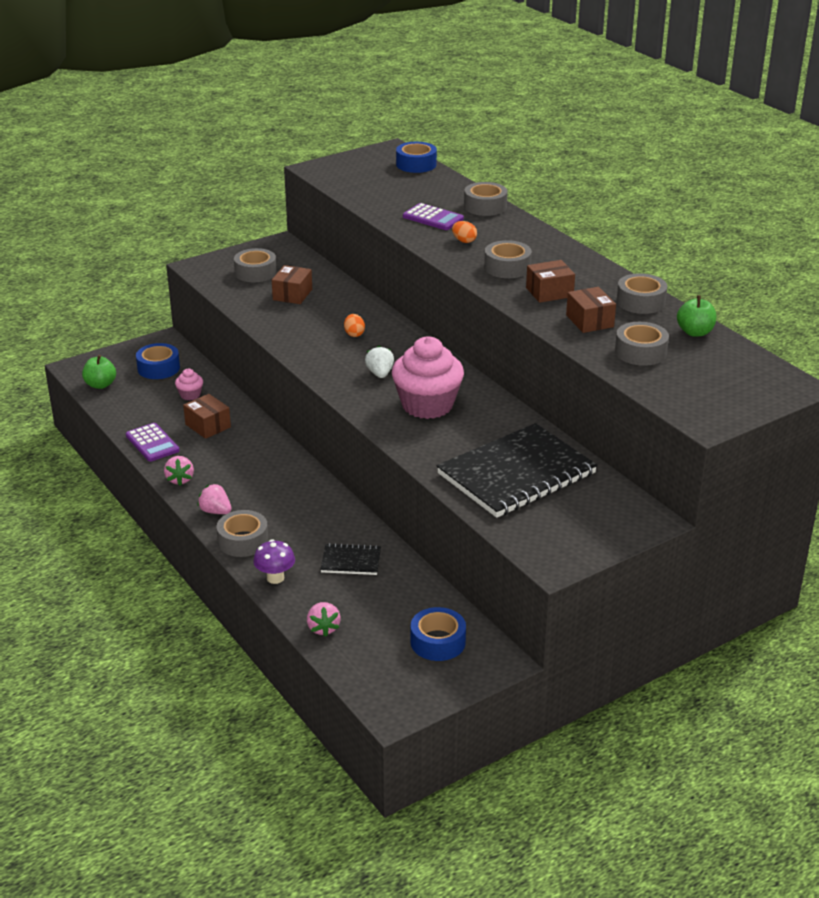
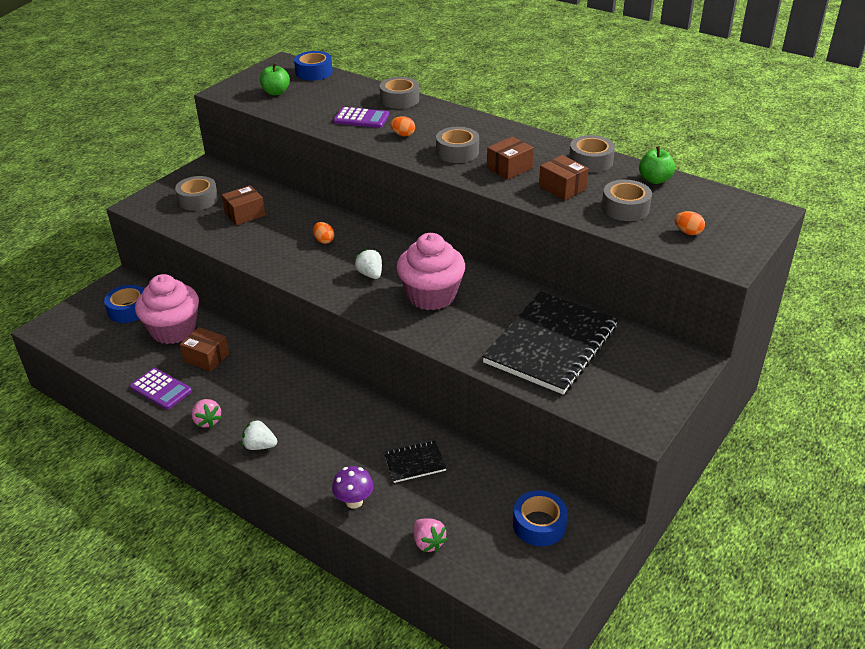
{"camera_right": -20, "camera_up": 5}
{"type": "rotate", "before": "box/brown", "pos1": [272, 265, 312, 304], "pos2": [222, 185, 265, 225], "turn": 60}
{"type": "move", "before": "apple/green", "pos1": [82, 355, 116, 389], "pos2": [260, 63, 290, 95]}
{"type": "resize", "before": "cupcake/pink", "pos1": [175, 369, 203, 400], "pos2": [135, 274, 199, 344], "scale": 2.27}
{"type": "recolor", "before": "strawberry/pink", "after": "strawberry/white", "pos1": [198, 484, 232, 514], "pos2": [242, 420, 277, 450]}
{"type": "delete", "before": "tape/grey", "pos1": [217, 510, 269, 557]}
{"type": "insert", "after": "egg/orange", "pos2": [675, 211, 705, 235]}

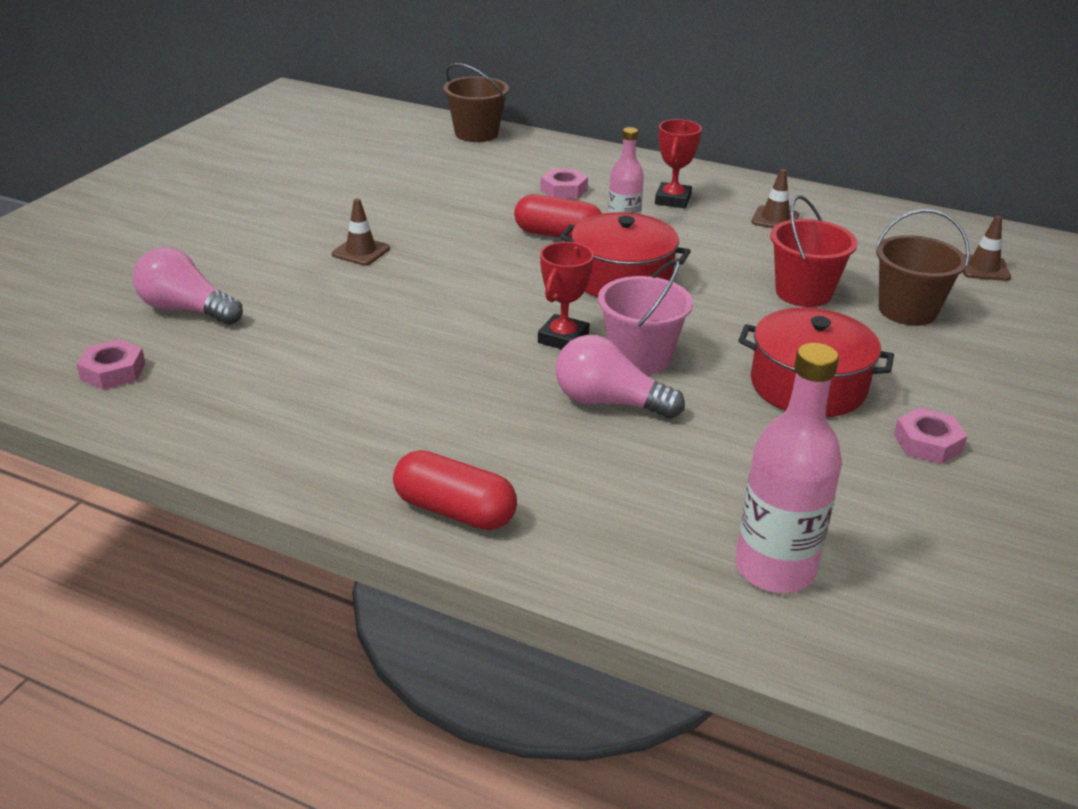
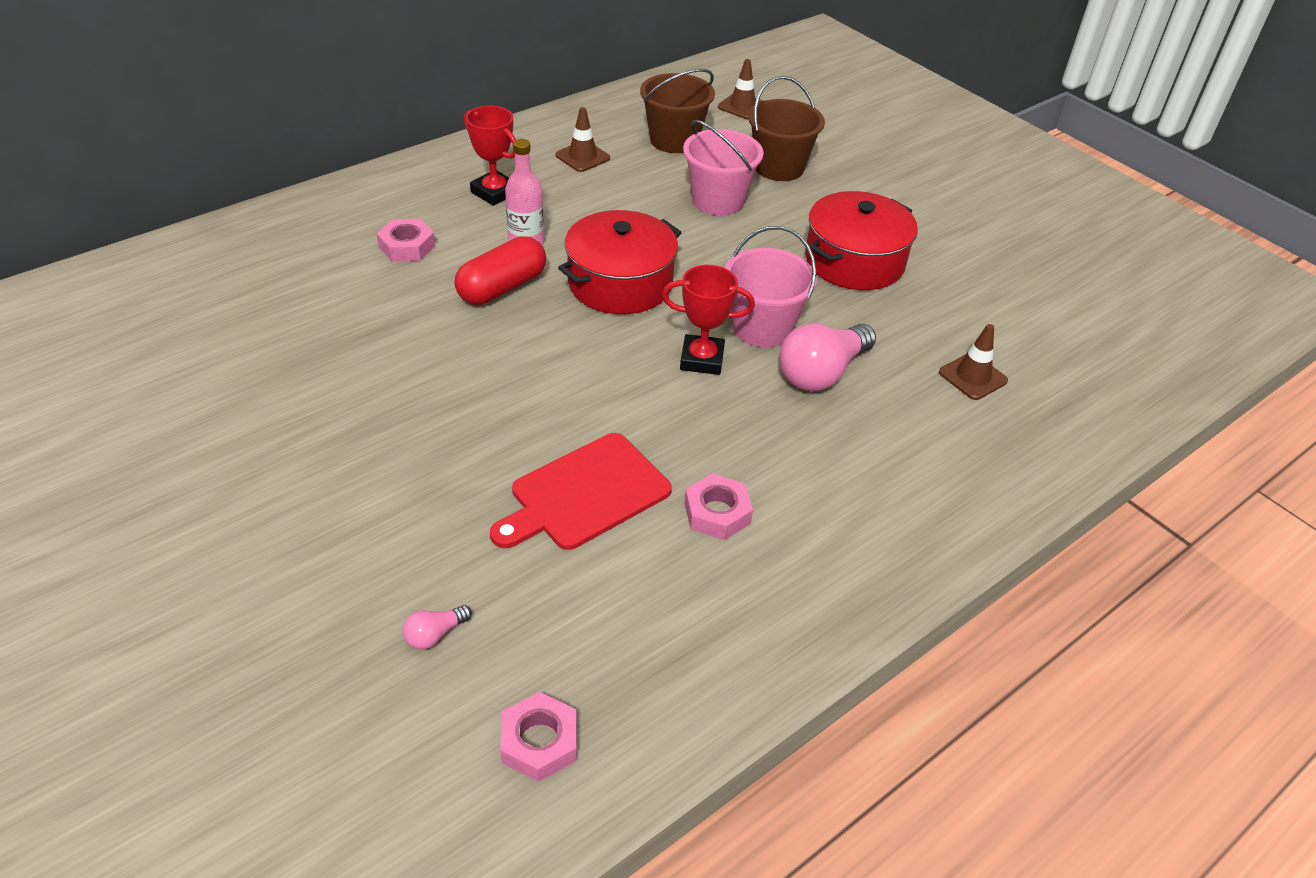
{"camera_right": -65, "camera_up": 10}
{"type": "move", "before": "bucket/brown", "pos1": [443, 63, 509, 142], "pos2": [640, 69, 715, 153]}
{"type": "recolor", "before": "bucket/red", "after": "bucket/pink", "pos1": [770, 195, 858, 307], "pos2": [683, 120, 764, 215]}
{"type": "move", "before": "traffic cone/brown", "pos1": [332, 199, 390, 265], "pos2": [939, 324, 1008, 400]}
{"type": "rotate", "before": "trophy/red", "pos1": [538, 242, 594, 349], "pos2": [662, 265, 755, 375], "turn": -45}
{"type": "resize", "before": "light bulb/pink", "pos1": [133, 247, 243, 325], "pos2": [403, 605, 472, 650], "scale": 0.45}
{"type": "delete", "before": "bottle/pink", "pos1": [735, 343, 842, 593]}
{"type": "move", "before": "nut/pink", "pos1": [894, 407, 967, 464], "pos2": [684, 473, 753, 540]}
{"type": "delete", "before": "capsule/red", "pos1": [393, 450, 517, 530]}
{"type": "insert", "after": "cutting board/red", "pos2": [490, 433, 672, 550]}

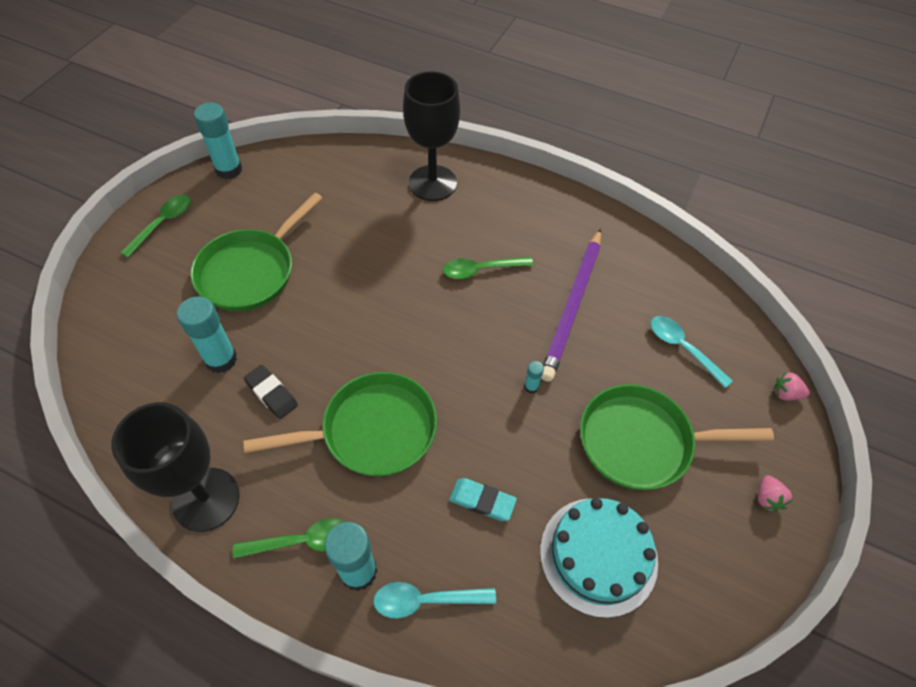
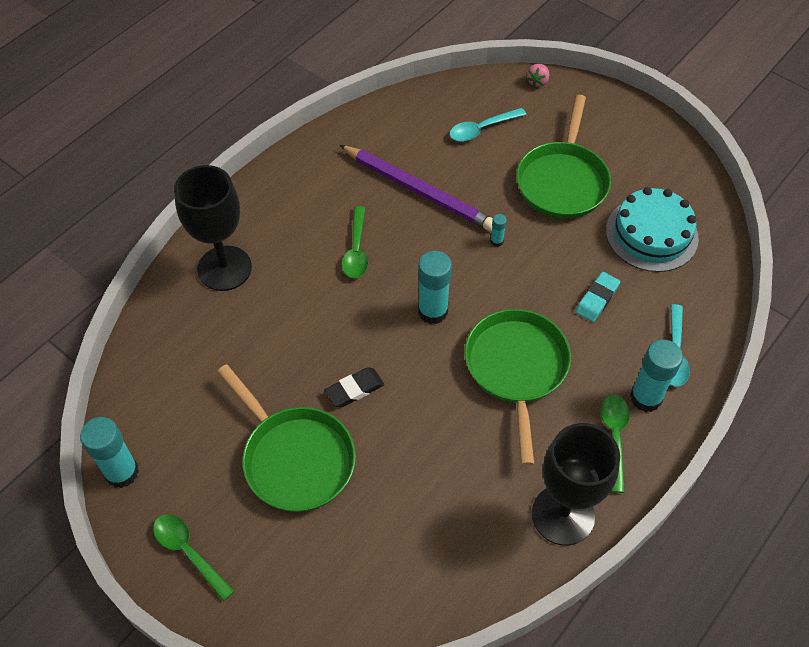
{"camera_right": -75, "camera_up": 0}
{"type": "move", "before": "glue stick/turquoise", "pos1": [177, 296, 237, 373], "pos2": [418, 251, 452, 324]}
{"type": "move", "before": "eraser/black", "pos1": [244, 365, 298, 419], "pos2": [324, 367, 384, 407]}
{"type": "delete", "before": "strawberry/pink", "pos1": [758, 475, 793, 512]}

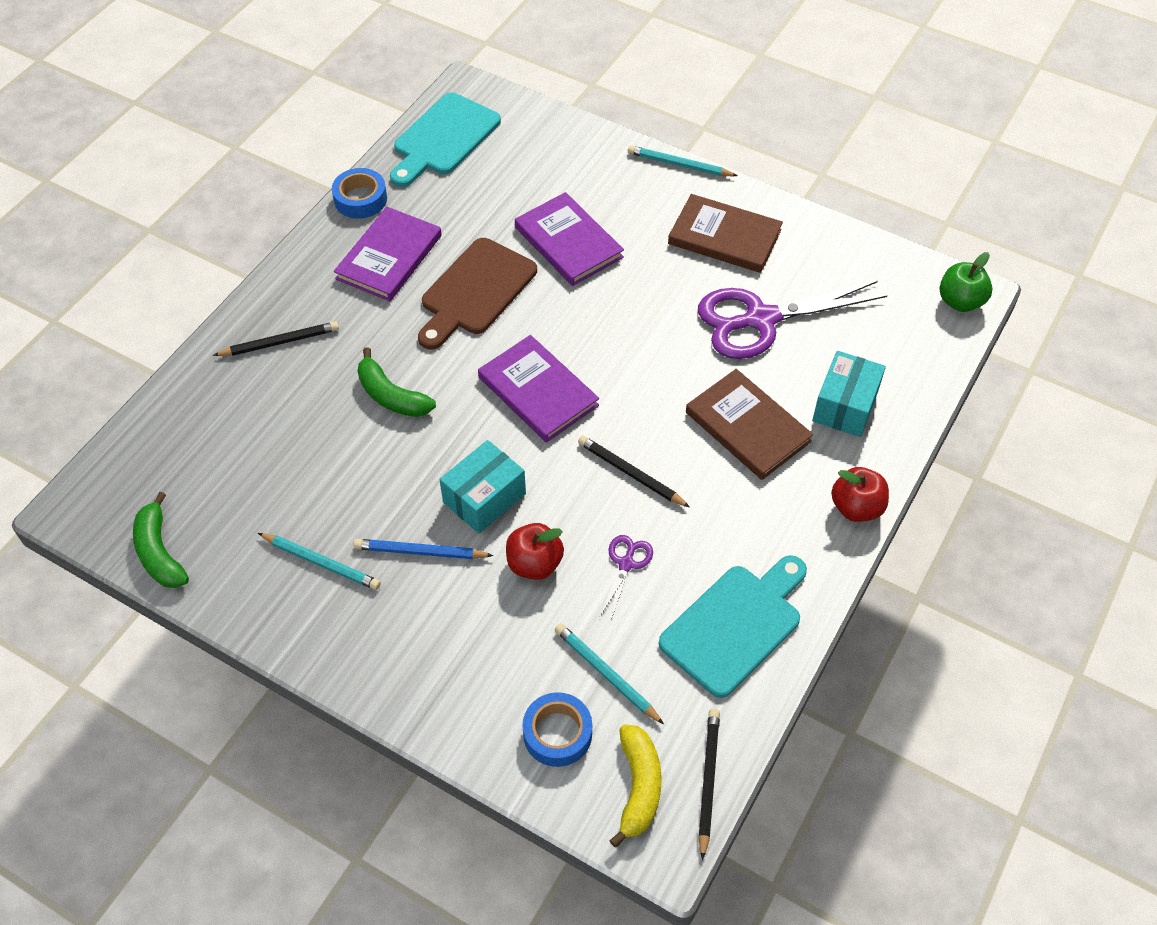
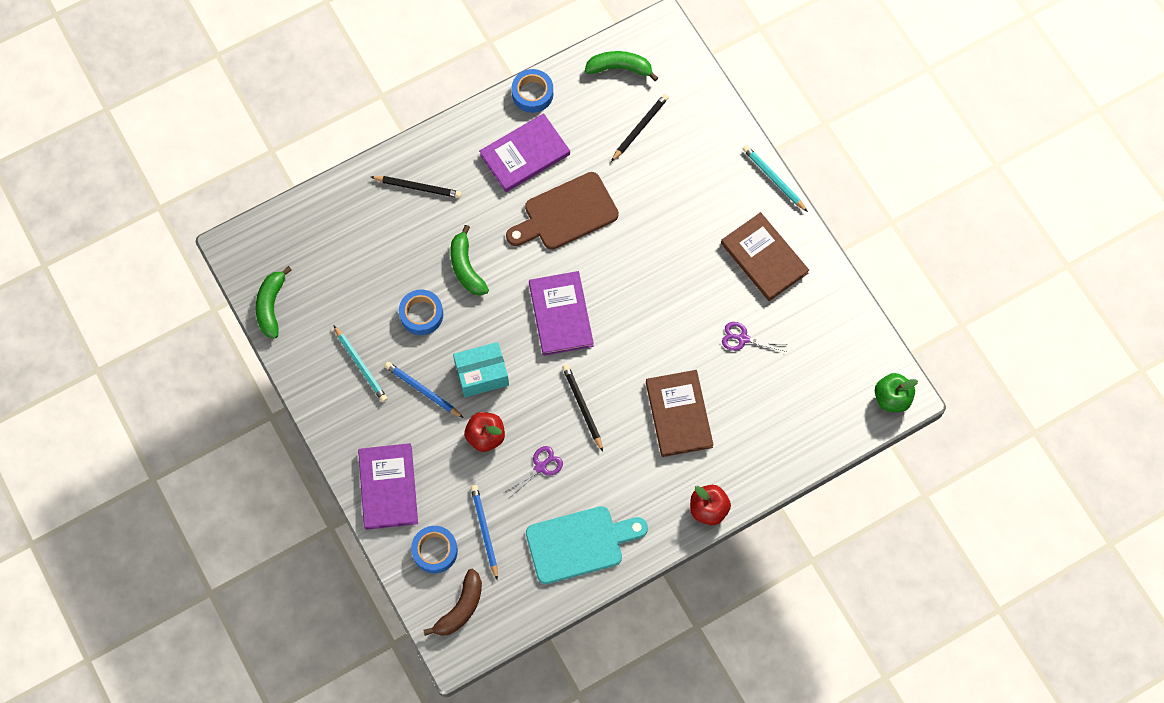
{"camera_right": 30, "camera_up": 15}
{"type": "replace", "before": "cutting board/turquoise", "after": "banana/green", "pos1": [390, 93, 501, 187], "pos2": [585, 51, 658, 81]}
{"type": "move", "before": "book/purple", "pos1": [515, 192, 624, 286], "pos2": [358, 443, 418, 530]}
{"type": "resize", "before": "scissors/purple", "pos1": [698, 281, 888, 359], "pos2": [722, 322, 787, 352], "scale": 0.45}
{"type": "delete", "before": "box/turquoise", "pos1": [812, 351, 886, 437]}
{"type": "recolor", "before": "pencil/turquoise", "after": "pencil/blue", "pos1": [555, 623, 664, 724], "pos2": [471, 485, 498, 580]}
{"type": "move", "before": "pencil/black", "pos1": [698, 709, 720, 860], "pos2": [611, 94, 669, 162]}
{"type": "recolor", "before": "banana/yellow", "after": "banana/brown", "pos1": [610, 724, 662, 848], "pos2": [423, 569, 482, 636]}
{"type": "insert", "after": "tape/blue", "pos2": [399, 289, 443, 335]}

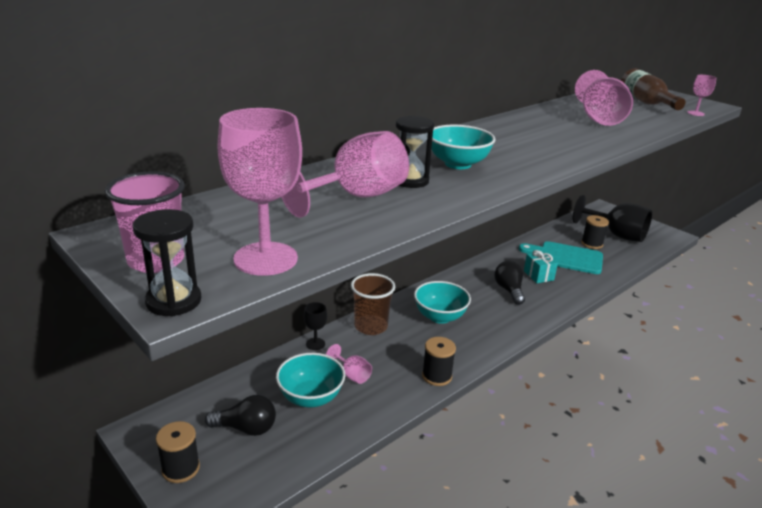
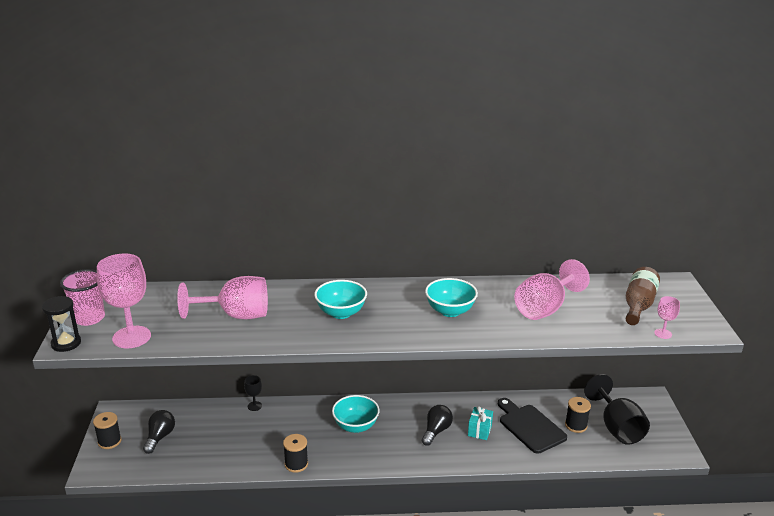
{"camera_right": 40, "camera_up": 0}
{"type": "delete", "before": "hourglass/black", "pos1": [396, 116, 434, 188]}
{"type": "recolor", "before": "cutting board/turquoise", "after": "cutting board/black", "pos1": [519, 241, 603, 274], "pos2": [498, 398, 567, 454]}
{"type": "delete", "before": "cup/brown", "pos1": [351, 273, 395, 335]}
{"type": "delete", "before": "goblet/pink", "pos1": [326, 344, 372, 384]}
{"type": "move", "before": "bowl/turquoise", "pos1": [276, 353, 345, 408], "pos2": [425, 278, 478, 317]}
{"type": "rotate", "before": "light bulb/black", "pos1": [205, 395, 276, 436], "pos2": [143, 410, 175, 454], "turn": -120}

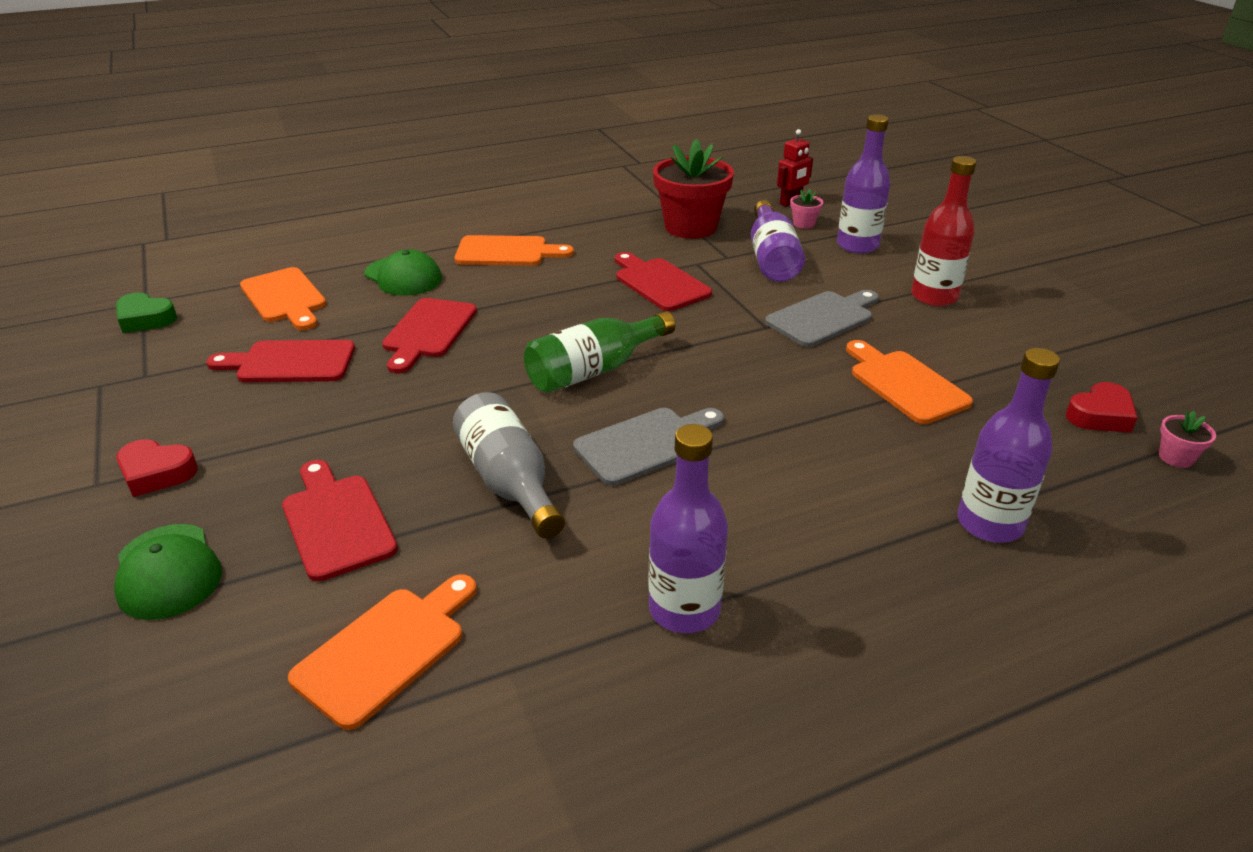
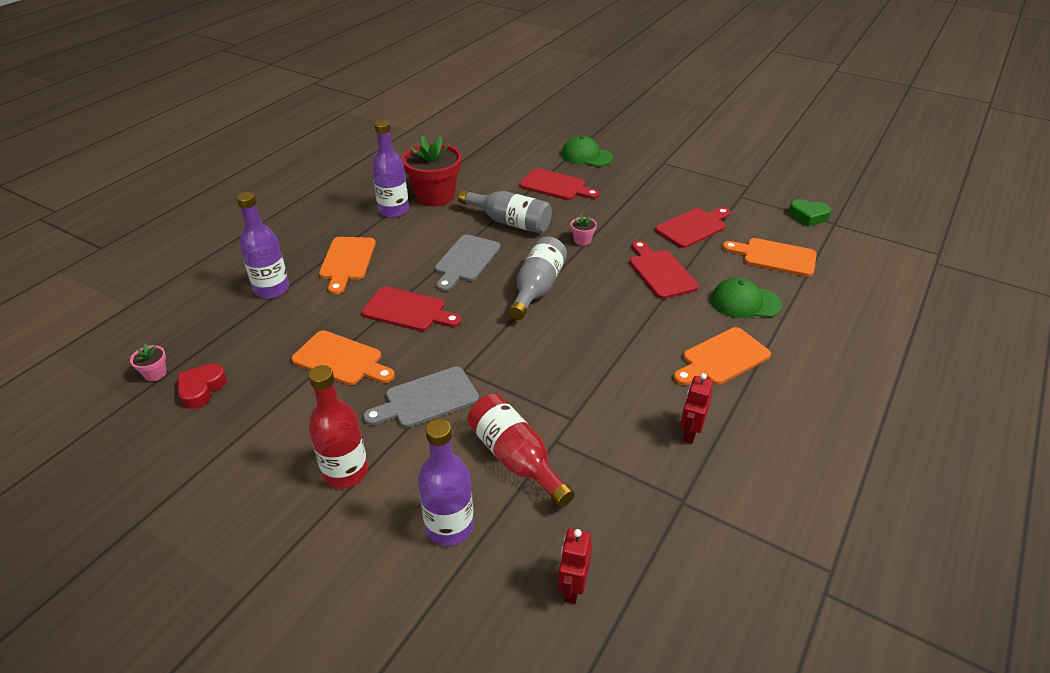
{"camera_right": 145, "camera_up": 5}
{"type": "move", "before": "flower pot/red", "pos1": [653, 139, 734, 239], "pos2": [402, 135, 462, 206]}
{"type": "move", "before": "flower pot/pink", "pos1": [790, 189, 823, 229], "pos2": [571, 214, 597, 246]}
{"type": "recolor", "before": "bottle/purple", "after": "bottle/red", "pos1": [751, 200, 805, 282], "pos2": [467, 394, 574, 508]}
{"type": "move", "before": "cutting board/red", "pos1": [615, 252, 712, 311], "pos2": [362, 286, 461, 331]}
{"type": "rotate", "before": "cutting board/grey", "pos1": [765, 290, 879, 347], "pos2": [363, 367, 479, 428], "turn": 45}
{"type": "rotate", "before": "heart/green", "pos1": [116, 292, 177, 333], "pos2": [788, 199, 832, 226], "turn": -150}
{"type": "recolor", "before": "bottle/green", "after": "bottle/grey", "pos1": [524, 311, 675, 393], "pos2": [508, 237, 567, 320]}
{"type": "delete", "before": "heart/red", "pos1": [116, 439, 198, 497]}
{"type": "move", "before": "cutting board/orange", "pos1": [288, 574, 477, 730], "pos2": [319, 237, 376, 295]}
{"type": "insert", "after": "robot/red", "pos2": [680, 373, 713, 444]}

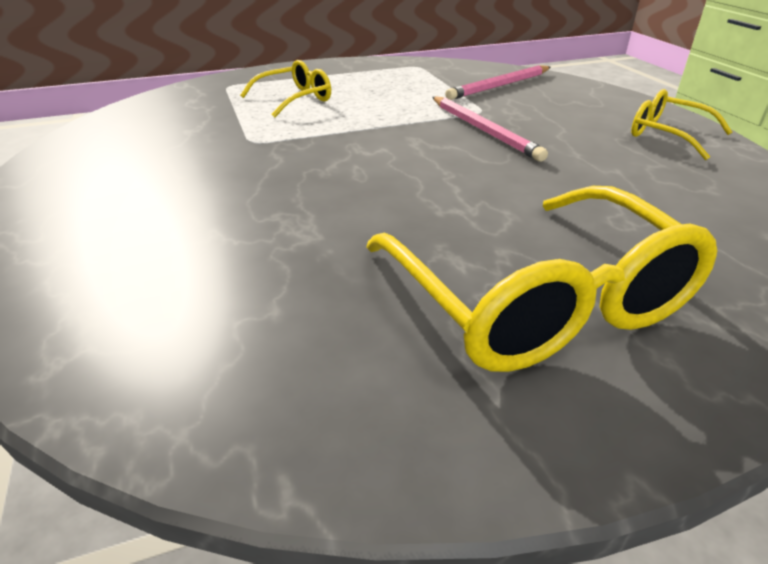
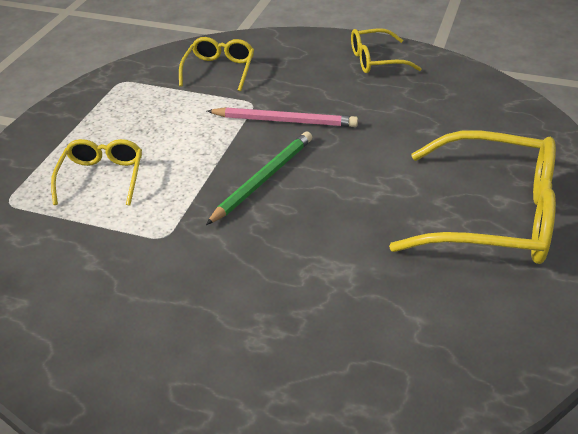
{"camera_right": -50, "camera_up": 5}
{"type": "replace", "before": "pencil/pink", "after": "glasses/yellow", "pos1": [445, 65, 551, 100], "pos2": [179, 37, 254, 91]}
{"type": "insert", "after": "pencil/green", "pos2": [206, 132, 312, 225]}

